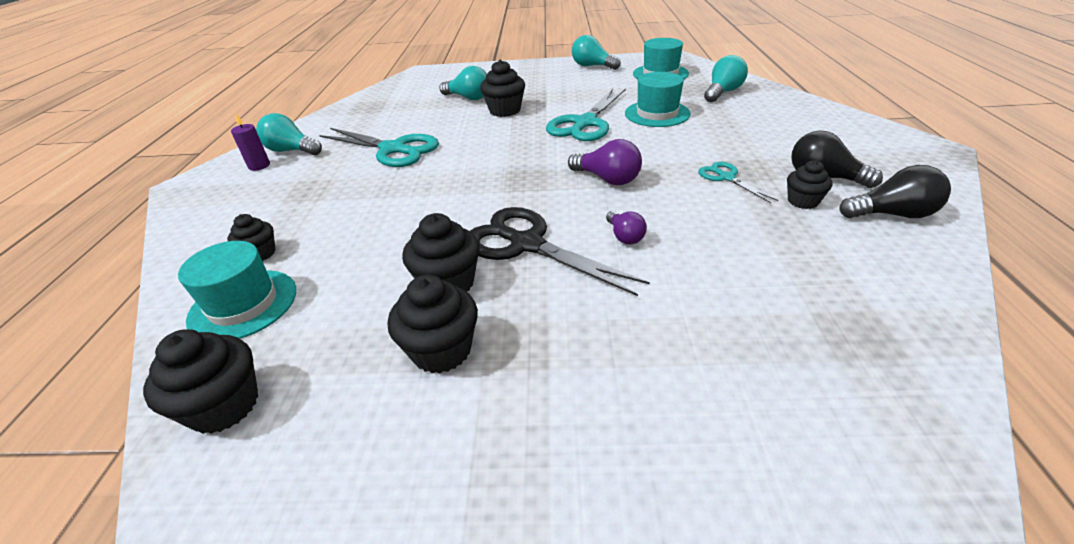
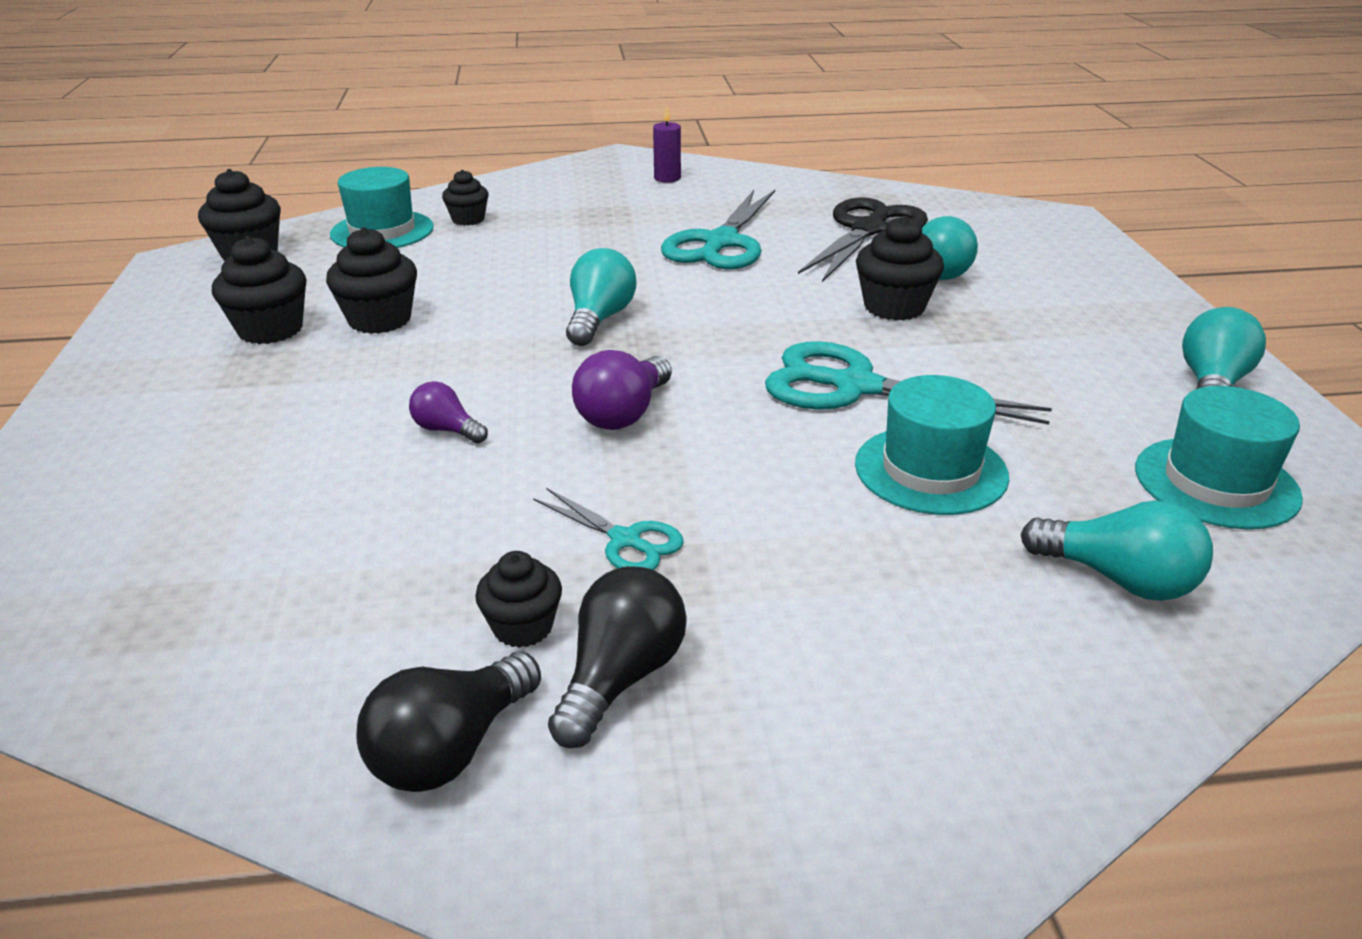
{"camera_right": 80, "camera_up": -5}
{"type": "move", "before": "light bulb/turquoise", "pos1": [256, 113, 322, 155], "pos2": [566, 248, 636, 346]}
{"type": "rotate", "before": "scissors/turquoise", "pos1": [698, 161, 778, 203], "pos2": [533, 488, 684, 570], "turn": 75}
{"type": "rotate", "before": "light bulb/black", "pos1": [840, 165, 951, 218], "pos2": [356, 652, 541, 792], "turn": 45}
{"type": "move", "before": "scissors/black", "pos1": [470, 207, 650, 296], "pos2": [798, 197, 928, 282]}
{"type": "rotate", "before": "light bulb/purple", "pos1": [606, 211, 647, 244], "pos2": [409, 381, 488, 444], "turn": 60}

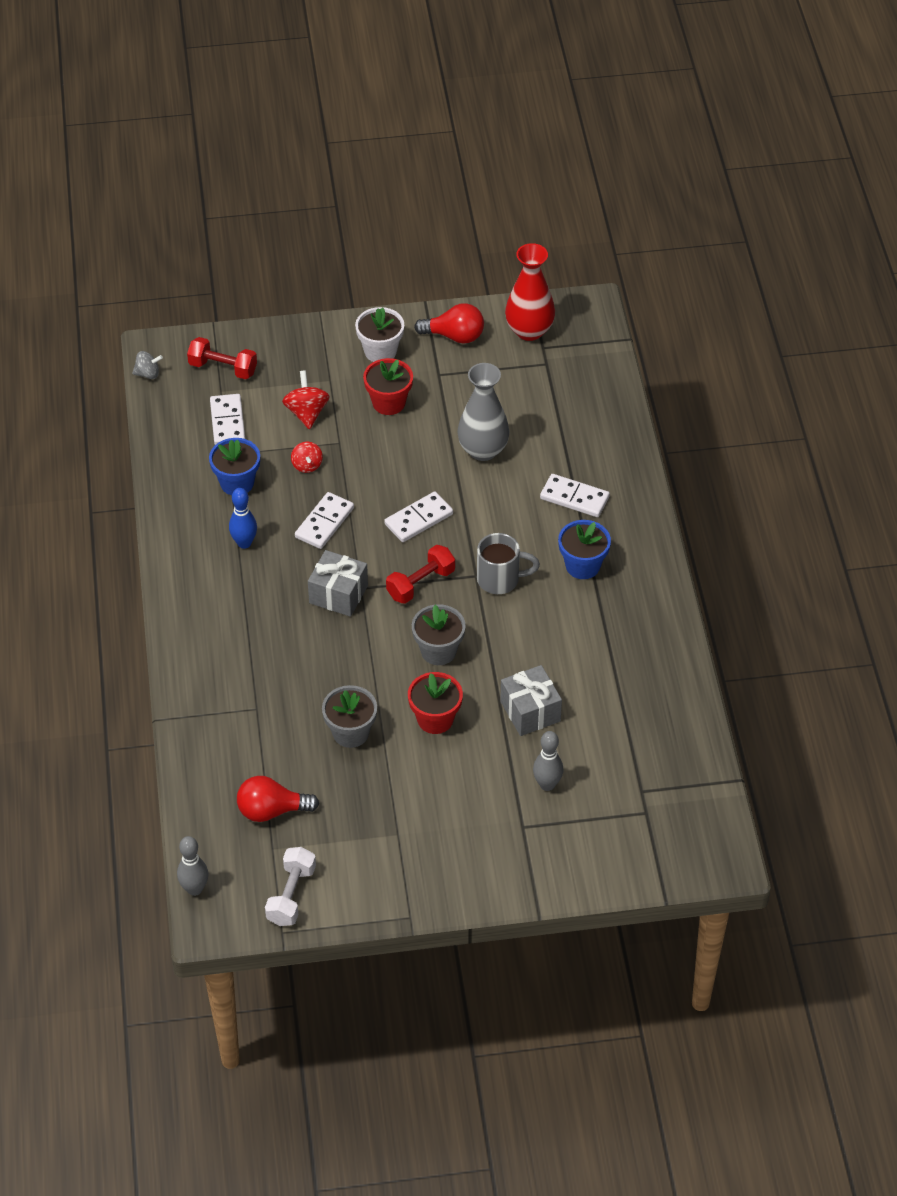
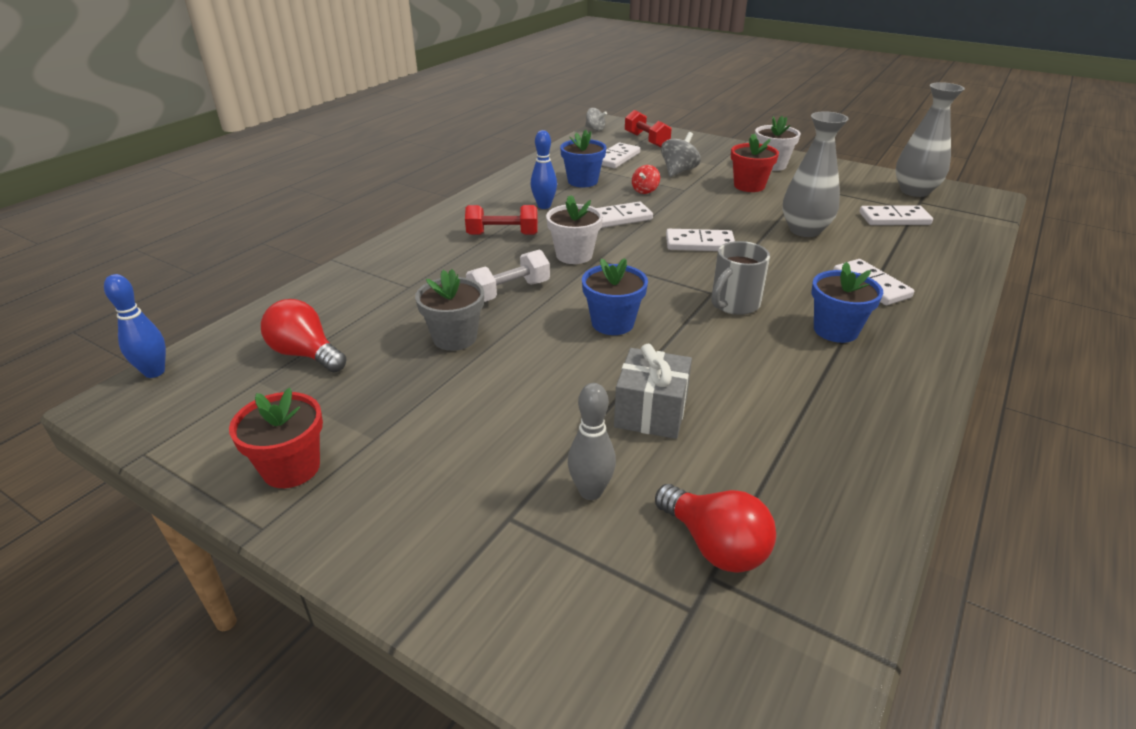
{"camera_right": 40, "camera_up": -15}
{"type": "recolor", "before": "vase/red", "after": "vase/grey", "pos1": [505, 243, 555, 341], "pos2": [896, 82, 965, 197]}
{"type": "move", "before": "light bulb/red", "pos1": [414, 303, 484, 343], "pos2": [655, 484, 776, 573]}
{"type": "recolor", "before": "spinning top/red", "after": "spinning top/grey", "pos1": [282, 370, 330, 429], "pos2": [661, 132, 701, 177]}
{"type": "rotate", "before": "mug/grey", "pos1": [477, 533, 540, 594], "pos2": [711, 241, 770, 315], "turn": 90}
{"type": "move", "before": "dumbbell/red", "pos1": [386, 545, 455, 604], "pos2": [465, 205, 538, 235]}
{"type": "replace", "before": "gift/grey", "after": "flower pot/white", "pos1": [308, 550, 368, 617], "pos2": [546, 195, 603, 264]}
{"type": "recolor", "before": "flower pot/grey", "after": "flower pot/blue", "pos1": [412, 604, 466, 665], "pos2": [582, 258, 648, 335]}
{"type": "move", "before": "flower pot/red", "pos1": [408, 672, 463, 734], "pos2": [229, 388, 323, 488]}
{"type": "recolor", "before": "bowling pin/grey", "after": "bowling pin/blue", "pos1": [177, 836, 209, 896], "pos2": [104, 274, 166, 378]}
{"type": "move", "before": "dumbbell/white", "pos1": [265, 847, 316, 926], "pos2": [466, 250, 550, 302]}
{"type": "insert", "after": "domino/white", "pos2": [859, 205, 933, 225]}

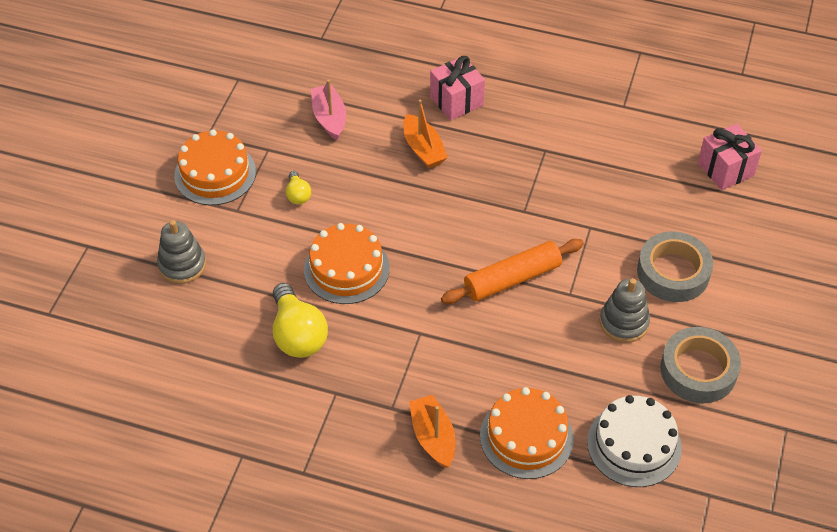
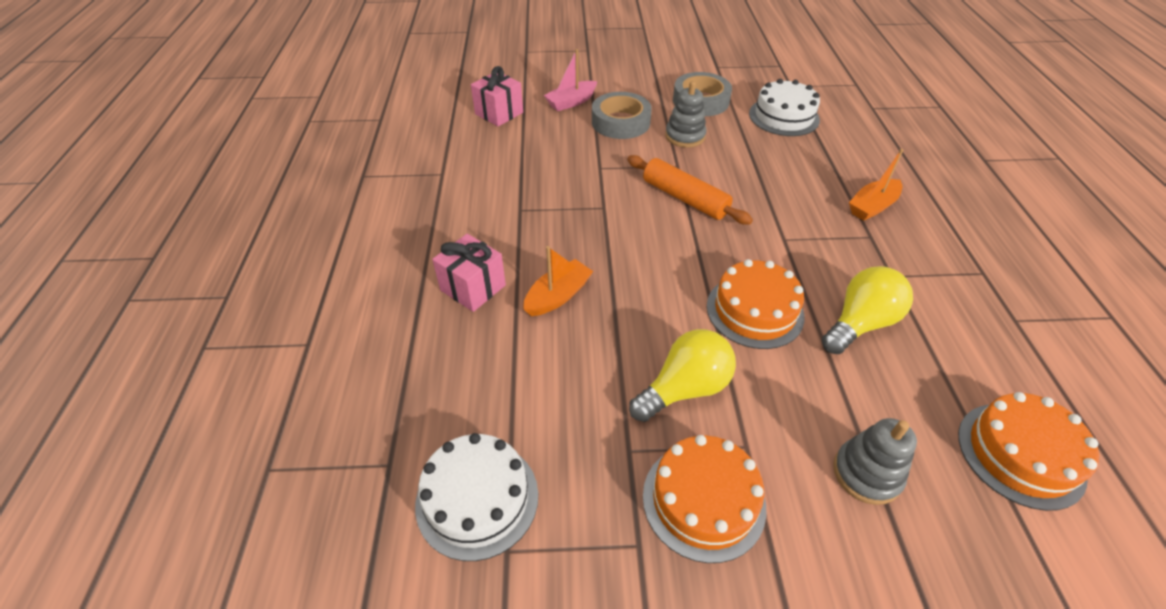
{"camera_right": -110, "camera_up": -5}
{"type": "move", "before": "boat/pink", "pos1": [311, 79, 346, 140], "pos2": [544, 49, 597, 111]}
{"type": "resize", "before": "light bulb/yellow", "pos1": [286, 171, 311, 204], "pos2": [629, 329, 736, 422], "scale": 1.98}
{"type": "move", "before": "cake/orange", "pos1": [480, 387, 574, 479], "pos2": [958, 392, 1099, 511]}
{"type": "insert", "after": "cake/white", "pos2": [415, 433, 538, 561]}

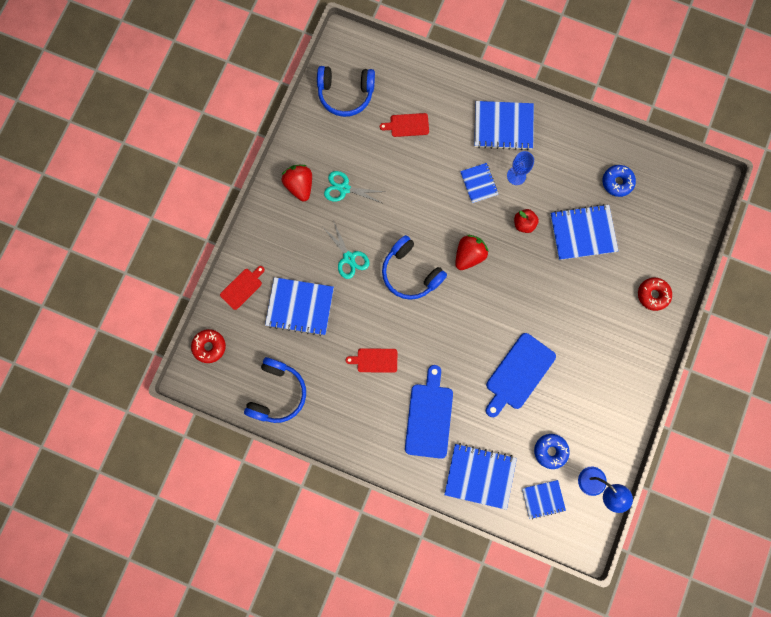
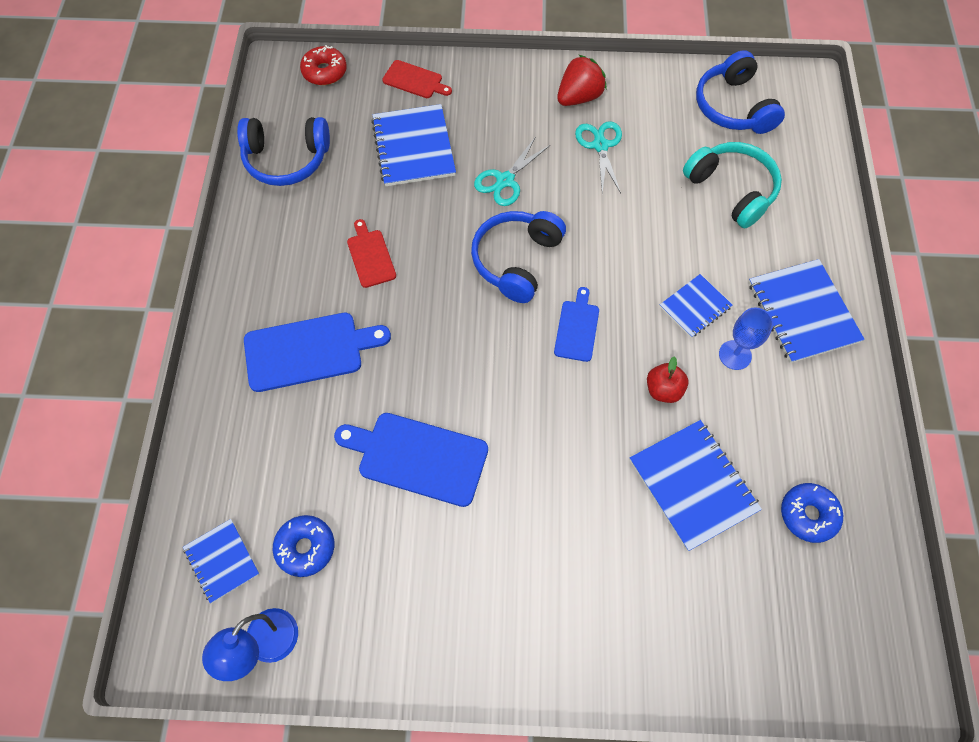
{"camera_right": 70, "camera_up": -15}
{"type": "replace", "before": "cutting board/red", "after": "headphones/turquoise", "pos1": [380, 113, 429, 137], "pos2": [683, 142, 782, 229]}
{"type": "replace", "before": "strawberry/red", "after": "cutting board/blue", "pos1": [455, 235, 489, 270], "pos2": [554, 287, 599, 362]}
{"type": "delete", "before": "donut/red", "pos1": [638, 277, 672, 311]}
{"type": "delete", "before": "notebook/blue", "pos1": [444, 443, 517, 510]}

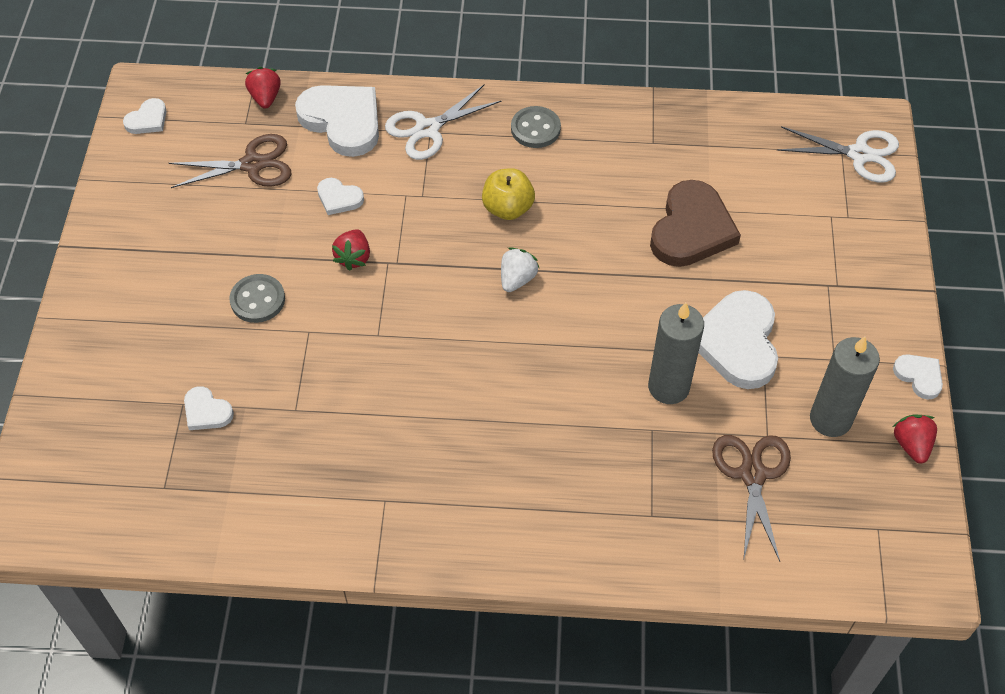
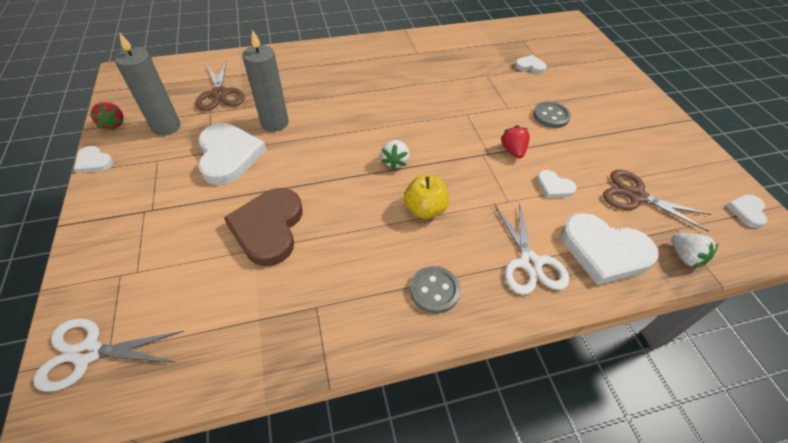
{"camera_right": 160, "camera_up": -5}
{"type": "recolor", "before": "strawberry/red", "after": "strawberry/white", "pos1": [245, 67, 281, 108], "pos2": [672, 233, 718, 267]}
{"type": "rotate", "before": "scissors/white", "pos1": [385, 84, 502, 160], "pos2": [494, 202, 569, 295], "turn": 135}
{"type": "rotate", "before": "scissors/brown", "pos1": [169, 134, 291, 188], "pos2": [603, 170, 711, 232], "turn": 60}
{"type": "rotate", "before": "heart/white", "pos1": [317, 178, 364, 215], "pos2": [537, 170, 577, 198], "turn": -150}

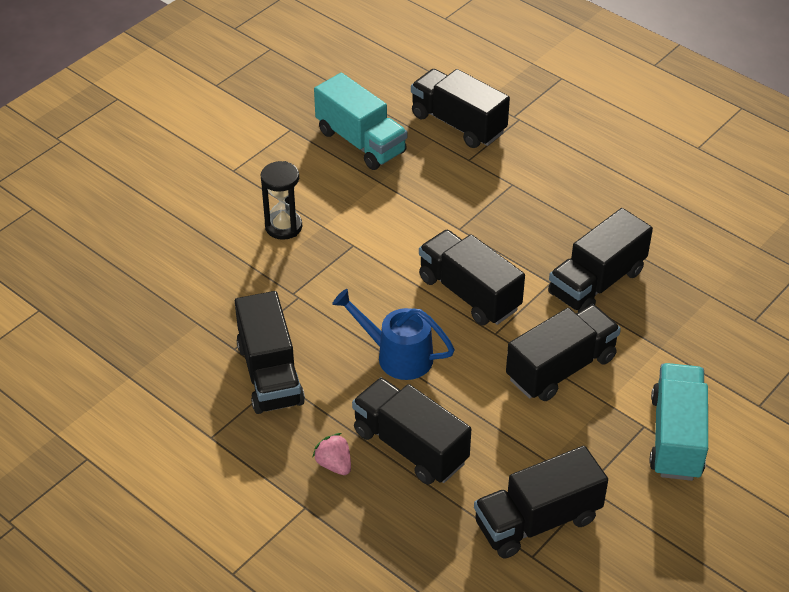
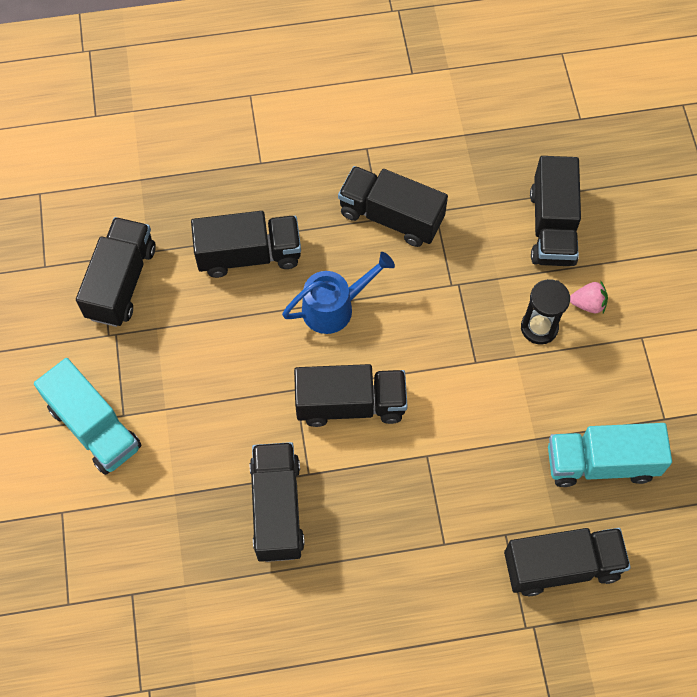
{"camera_right": 130, "camera_up": 20}
{"type": "move", "before": "truck/black", "pos1": [506, 305, 621, 401], "pos2": [530, 156, 581, 266]}
{"type": "move", "before": "strawberry/pink", "pos1": [312, 433, 351, 475], "pos2": [570, 281, 608, 313]}

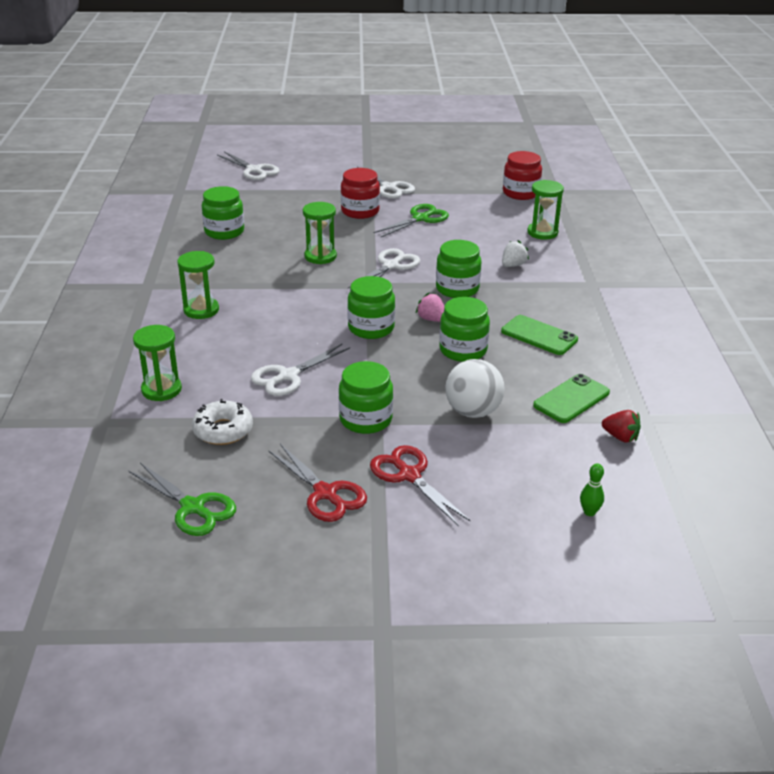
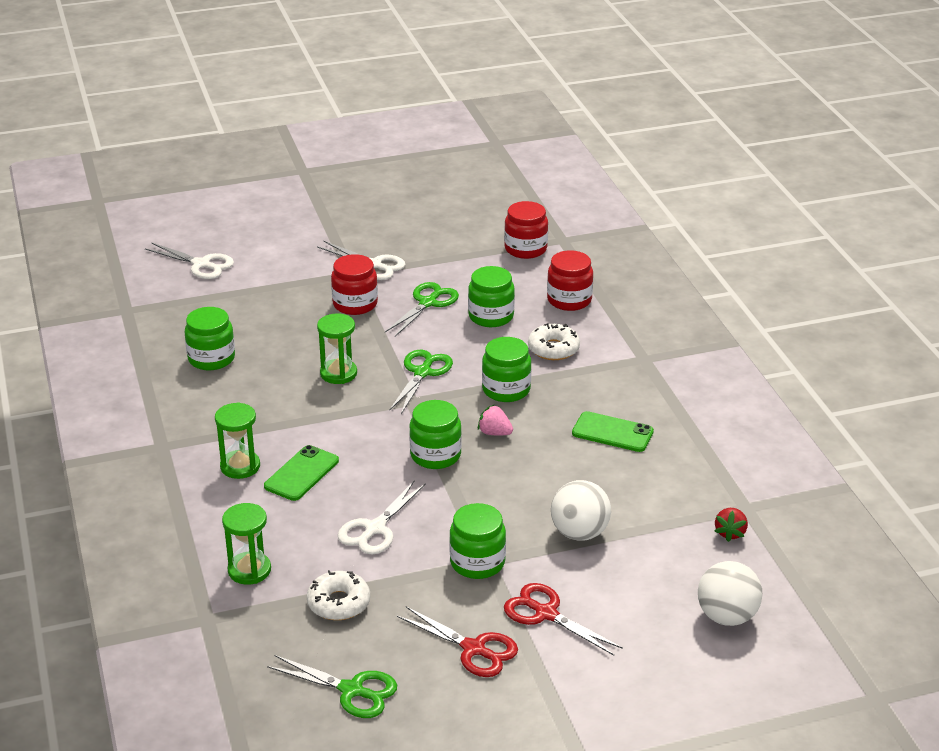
{"camera_right": -15, "camera_up": 0}
{"type": "replace", "before": "hourglass/green", "after": "jar/red", "pos1": [527, 180, 564, 240], "pos2": [547, 250, 593, 311]}
{"type": "replace", "before": "strawberry/white", "after": "donut/white", "pos1": [502, 240, 529, 267], "pos2": [528, 323, 580, 360]}
{"type": "recolor", "before": "scissors/white", "after": "scissors/green", "pos1": [348, 248, 420, 288], "pos2": [389, 350, 453, 414]}
{"type": "move", "before": "jar/green", "pos1": [439, 297, 490, 362], "pos2": [468, 266, 515, 327]}
{"type": "move", "before": "phone/green", "pos1": [533, 374, 610, 423], "pos2": [264, 445, 339, 501]}
{"type": "rotate", "before": "strawberry/red", "pos1": [602, 410, 641, 443], "pos2": [714, 508, 748, 542], "turn": 90}
{"type": "replace", "before": "bowling pin/green", "after": "ball/white", "pos1": [580, 464, 604, 516], "pos2": [698, 561, 762, 626]}

